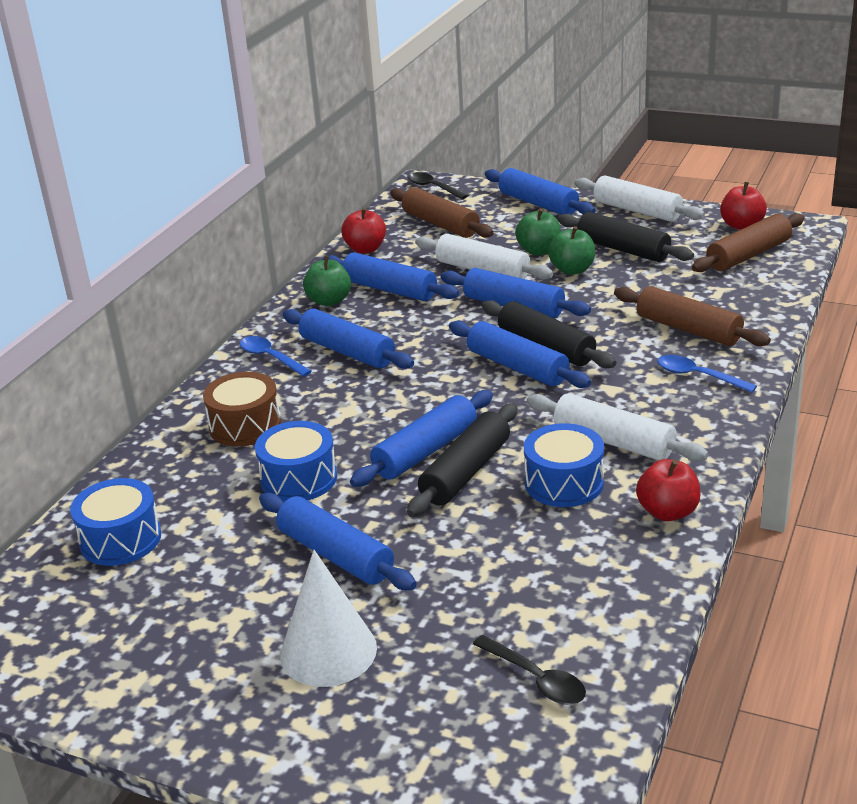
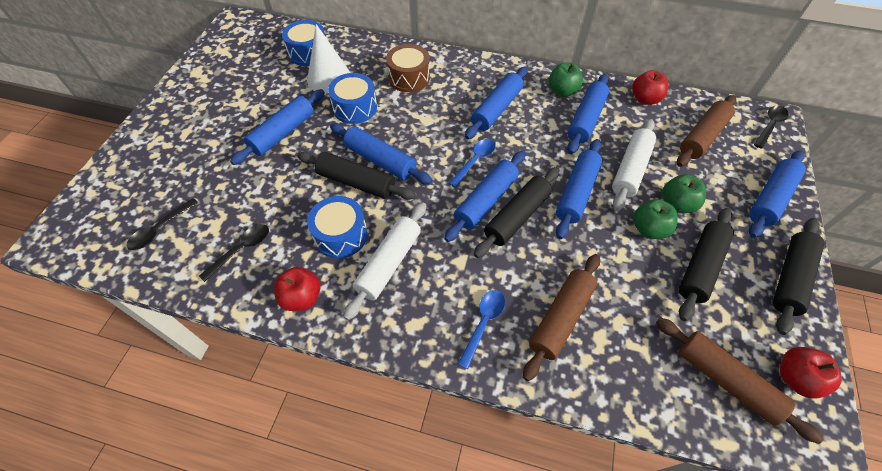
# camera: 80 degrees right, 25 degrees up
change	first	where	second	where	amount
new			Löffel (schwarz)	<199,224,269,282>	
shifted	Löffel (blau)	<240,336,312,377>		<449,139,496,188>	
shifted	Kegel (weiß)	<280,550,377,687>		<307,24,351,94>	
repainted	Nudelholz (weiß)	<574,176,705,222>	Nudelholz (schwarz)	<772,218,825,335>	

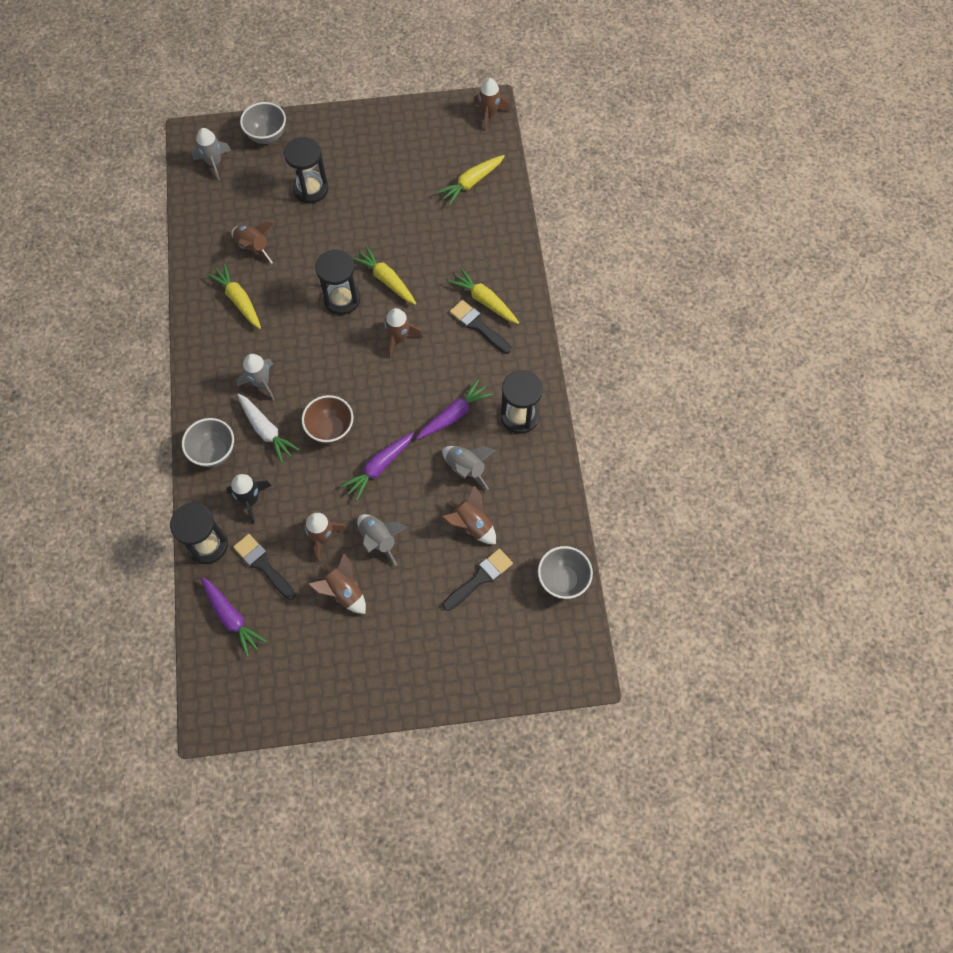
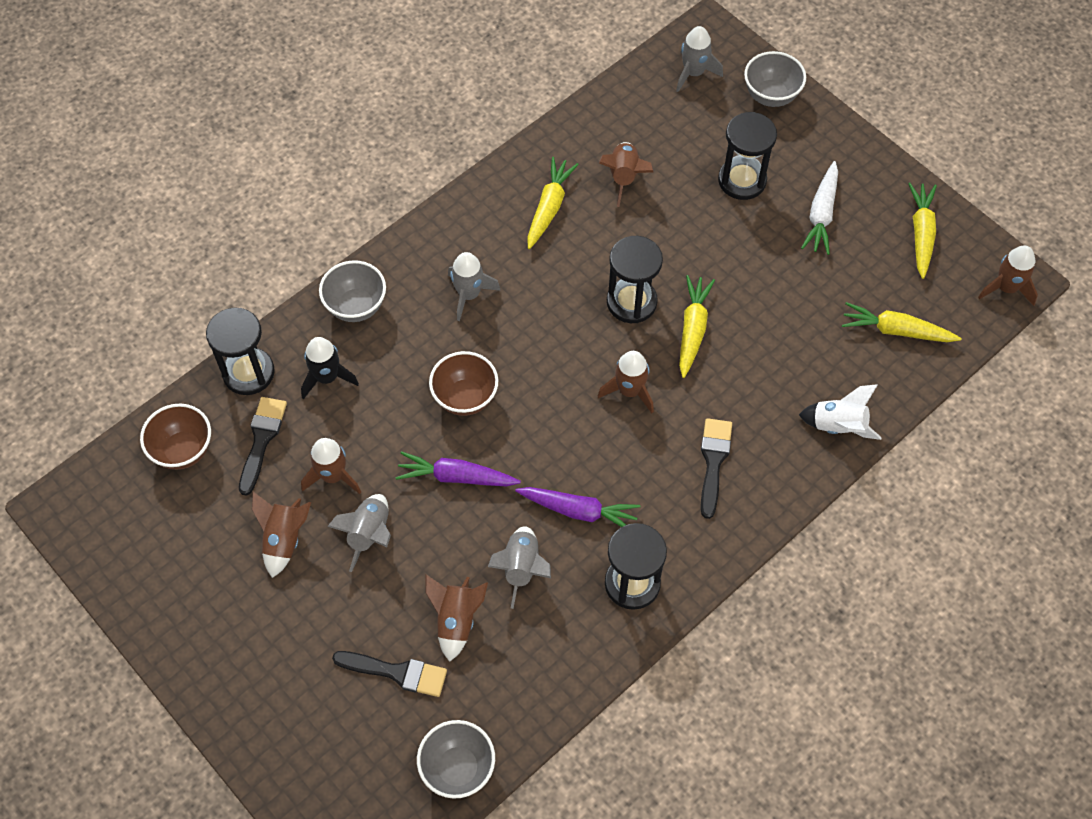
# camera: 55 degrees right, 5 degrees down
change	first	where	second	where	amount
new			Rakete (weiß)	<799,384,882,440>	
shifted	Karotte (weiß)	<237,393,300,463>		<801,161,838,255>	
shifted	Karotte (gelb)	<448,268,519,324>		<908,183,937,279>	
swapped	Karotte (lila)	<201,577,267,657>	Schüssel (braun)	<140,404,211,470>	

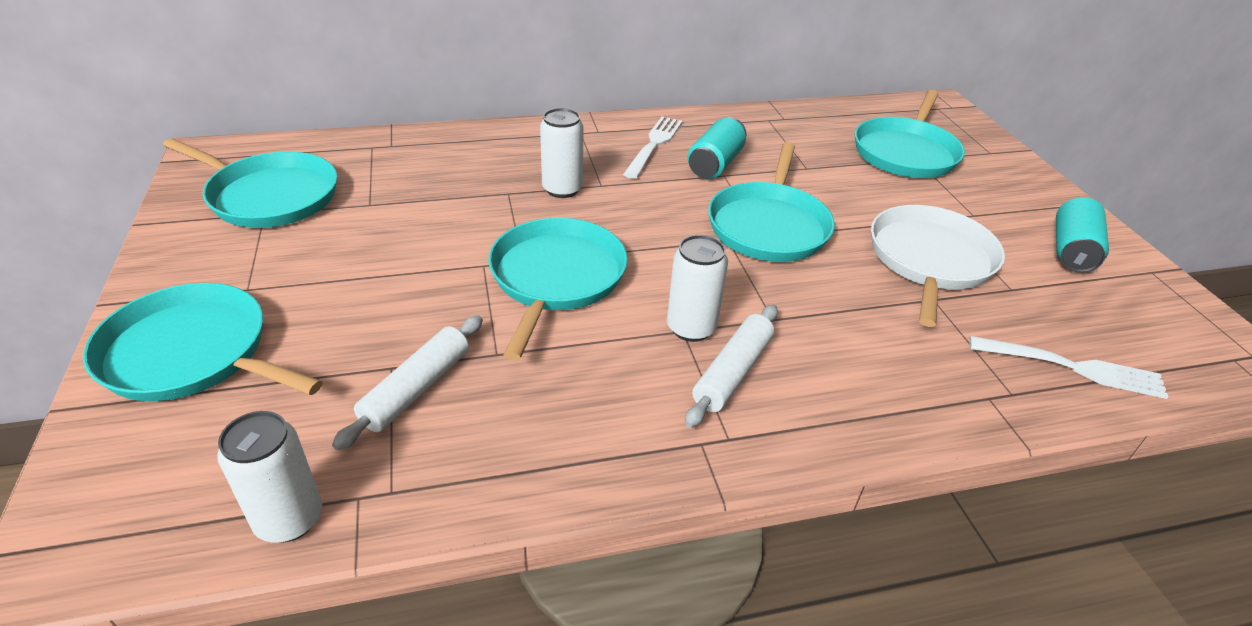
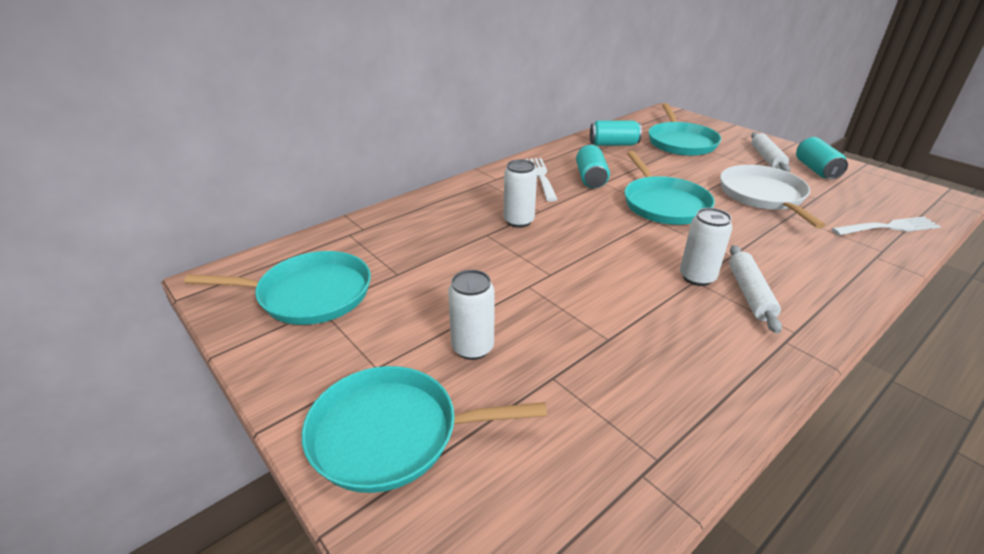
# camera: 25 degrees left, 5 degrees down
change	first	where	second	where	amount
gone	Pfanne (türkis)	<488,218,628,360>			
new			Dose (türkis)	<590,120,642,146>	
shifted	Dose (weiß)	<217,411,322,543>		<448,270,494,360>	
shifted	Nudelholz (weiß)	<332,315,483,450>		<751,132,790,172>	

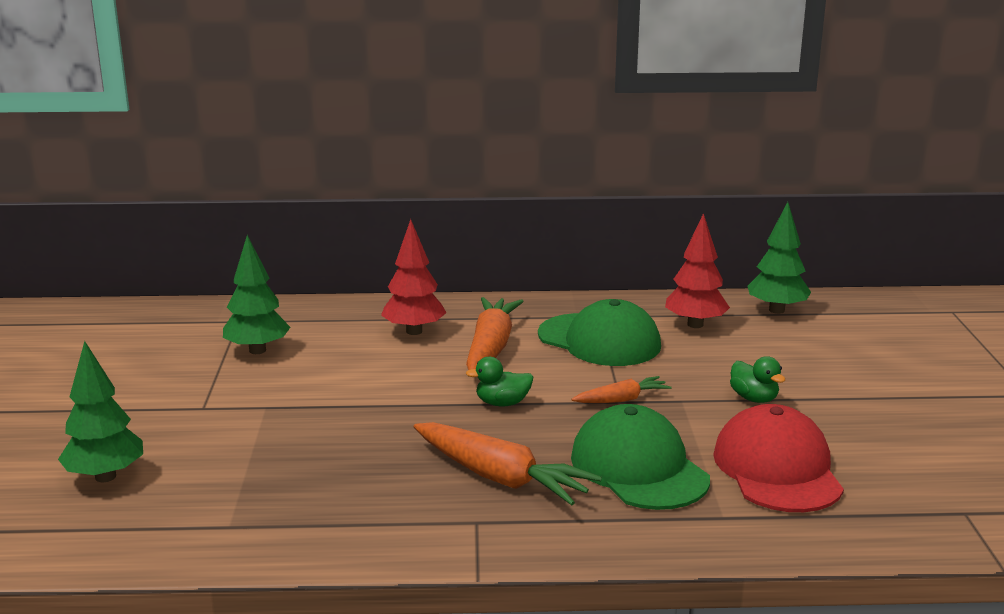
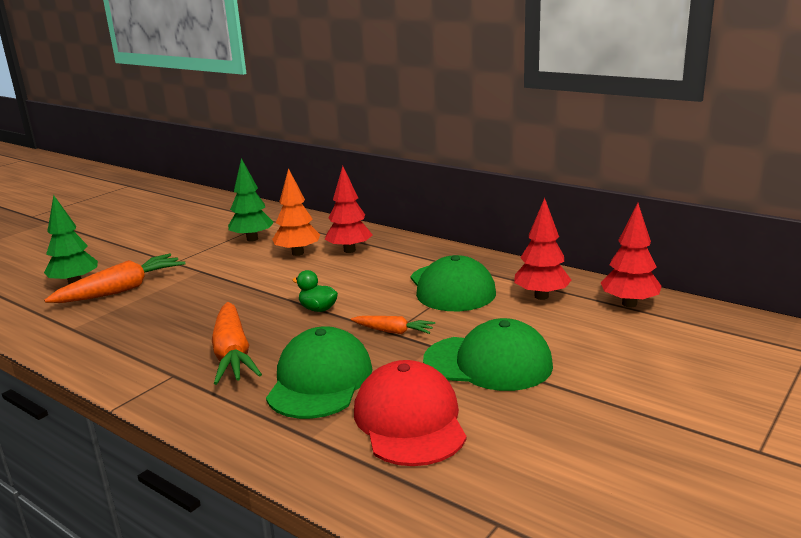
# camera: 40 degrees right, 0 degrees up
change	first	where	second	where	amount
new			Baum (orange)	<272,168,320,256>	
shifted	Karotte (orange)	<466,297,524,370>		<44,254,185,303>	
swapped	Ente (grün)	<730,356,785,403>	Kappe (grün)	<423,318,553,391>	
repainted	Baum (grün)	<747,202,811,314>	Baum (rot)	<601,203,661,307>	
rotated	Kappe (rot)	<713,404,844,512>		<354,360,467,466>	45 degrees counterclockwise

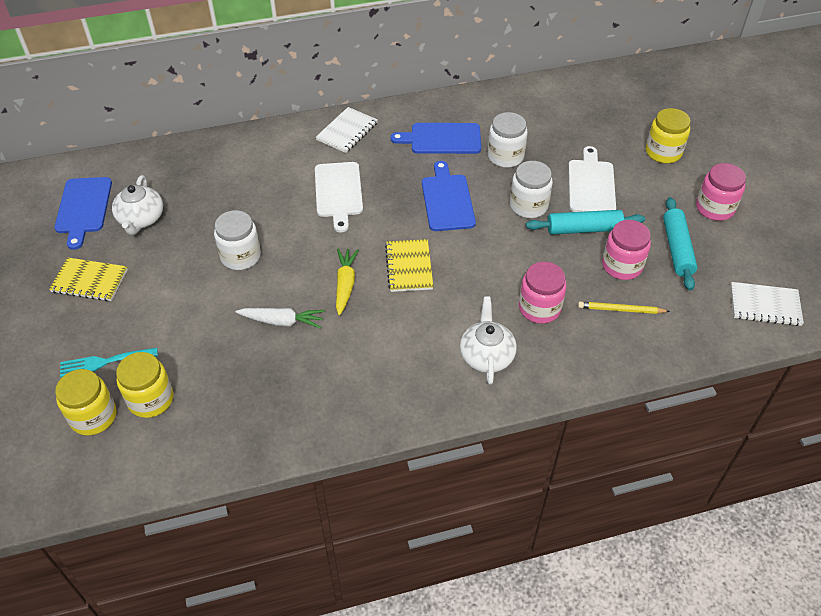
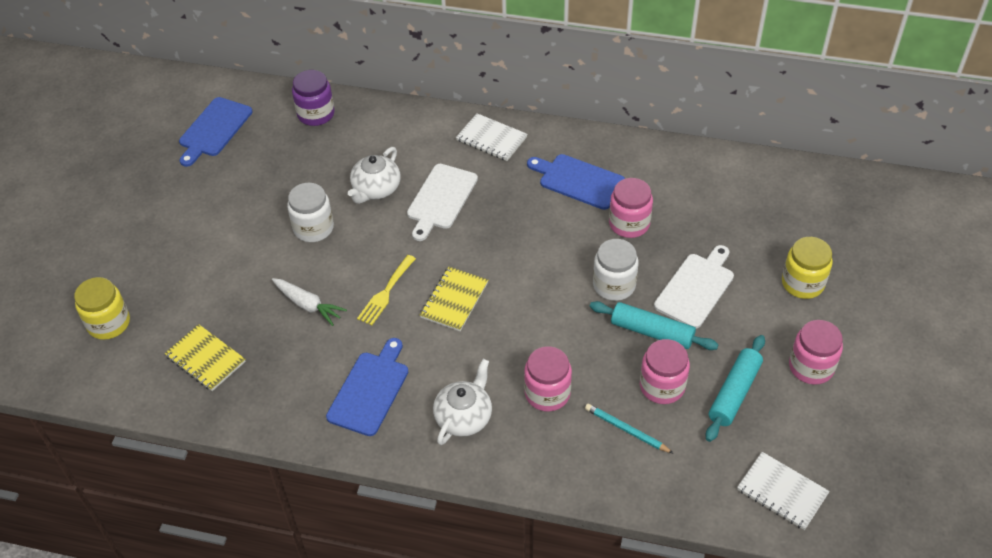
# camera: 30 degrees right, 0 degrees up
change	first	where	second	where	amount
gone	Gabel (türkis)	<60,348,158,378>			
gone	Einmachglas (gelb)	<116,352,173,418>			
new			Einmachglas (lila)	<292,70,335,126>	
shifted	Notizbuch (gelb)	<49,258,128,301>		<164,324,246,391>	
shifted	Teekanne (weiß)	<112,175,163,235>		<348,147,401,204>	
shifted	Schneidebrett (blau)	<422,161,476,231>		<326,338,408,436>	
swapped	Karotte (gelb)	<336,249,359,315>	Gabel (gelb)	<357,255,416,325>	
repainted	Einmachglas (weiß)	<488,112,528,168>	Einmachglas (rosa)	<609,178,653,238>	
repainted	Bleistift (gelb)	<578,302,670,314>	Bleistift (türkis)	<585,404,674,454>	
rotated	Notizbuch (weiß)	<316,107,378,153>		<456,113,528,161>	60 degrees clockwise

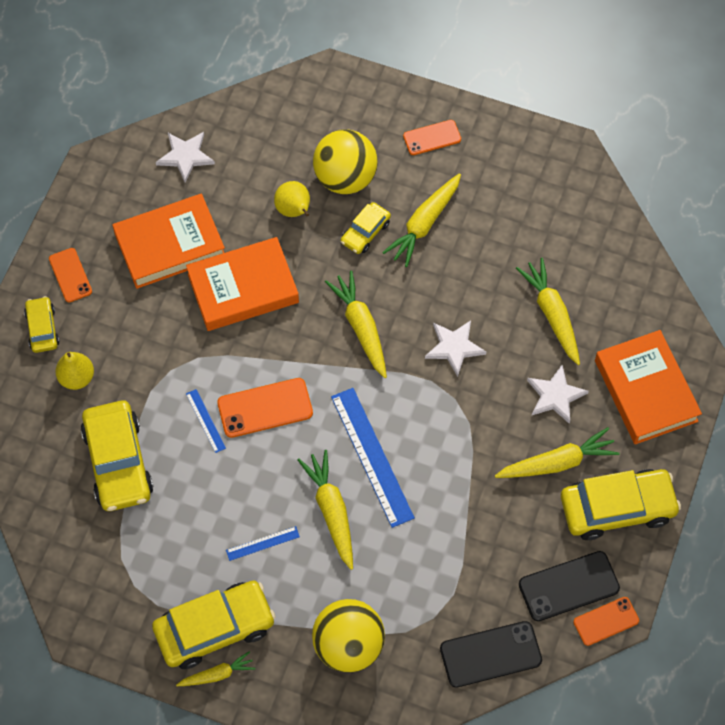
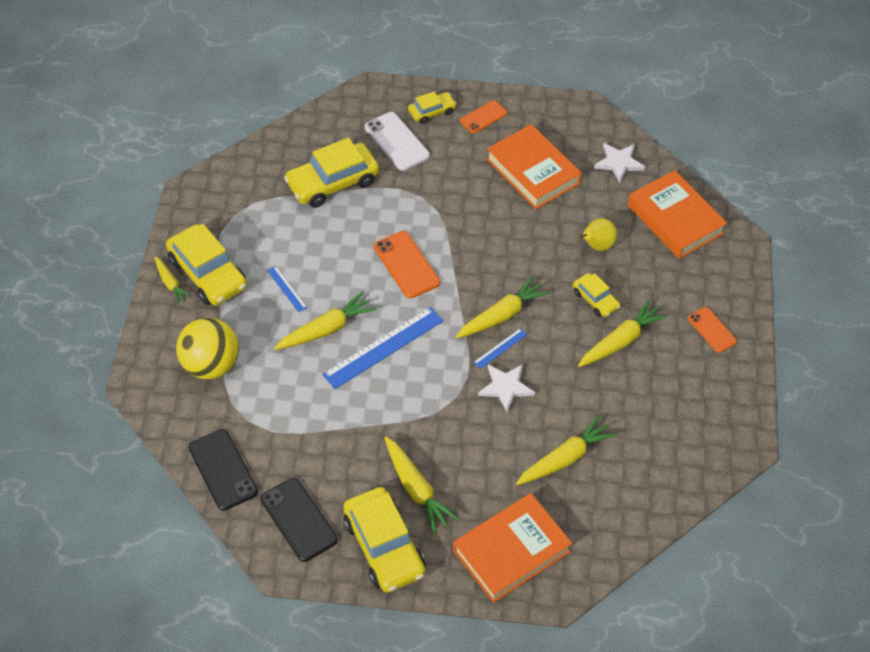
# camera: 75 degrees right, 10 degrees down
change	first	where	second	where	amount
gone	Ball (gelb)	<313,129,378,194>			
gone	Stern (weiß)	<527,365,589,424>			
gone	Handy (orange)	<573,597,639,646>			
shifted	Buch (orange)	<186,237,299,331>		<628,170,727,259>	
shifted	Lineal (blau)	<186,389,226,453>		<473,328,527,369>	
swapped	Birne (gelb)	<55,352,94,390>	Handy (weiß)	<365,112,430,171>	
rotated	Auto (gelb)	<341,202,391,254>		<573,273,620,317>	150 degrees counterclockwise
rotated	Karotte (gelb)	<382,173,461,267>		<578,300,668,367>	120 degrees clockwise

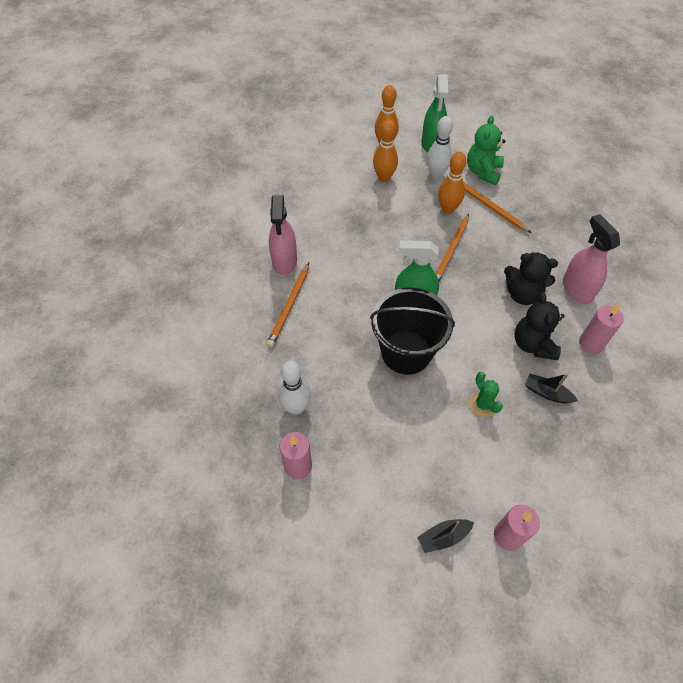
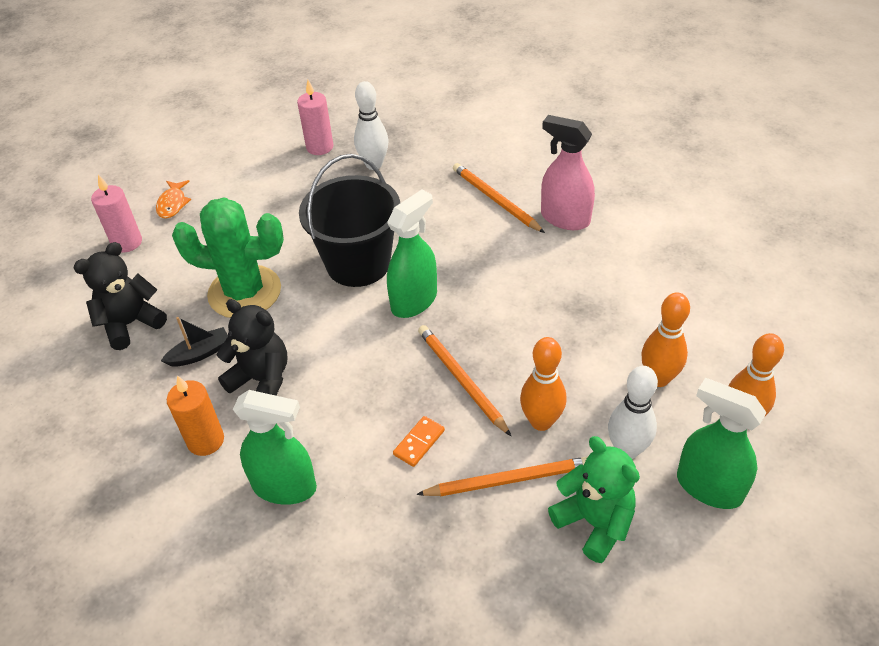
# camera: 125 degrees right, 10 degrees down
change	first	where	second	where	amount
new			Dominostein (orange)	<393,416,445,467>	
shifted	Teddybär (schwarz)	<504,252,558,305>		<73,242,167,350>	
swapped	Boot (schwarz)	<417,519,474,553>	Fisch (orange)	<156,180,191,219>	
repainted	Sprühflasche (rosa)	<563,214,620,304>	Sprühflasche (grün)	<233,390,317,505>	
repainted	Kerze (rosa)	<579,304,624,354>	Kerze (orange)	<167,375,224,456>	
scaled	Kaktus (grün)	<469,372,503,417>		<172,197,284,318>	x2.14

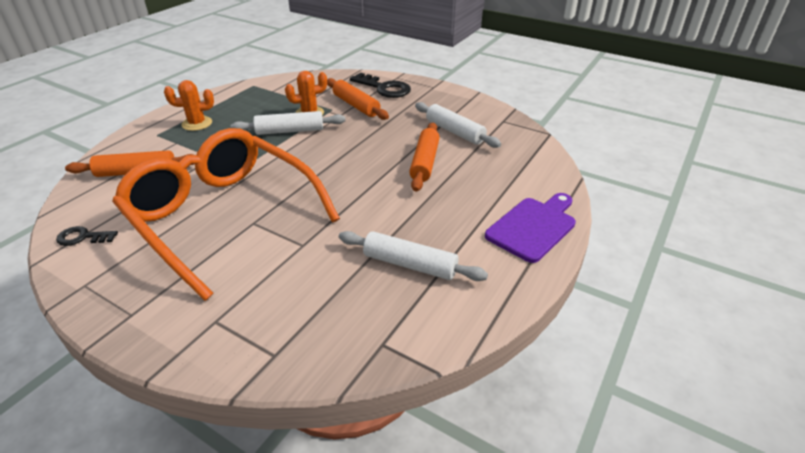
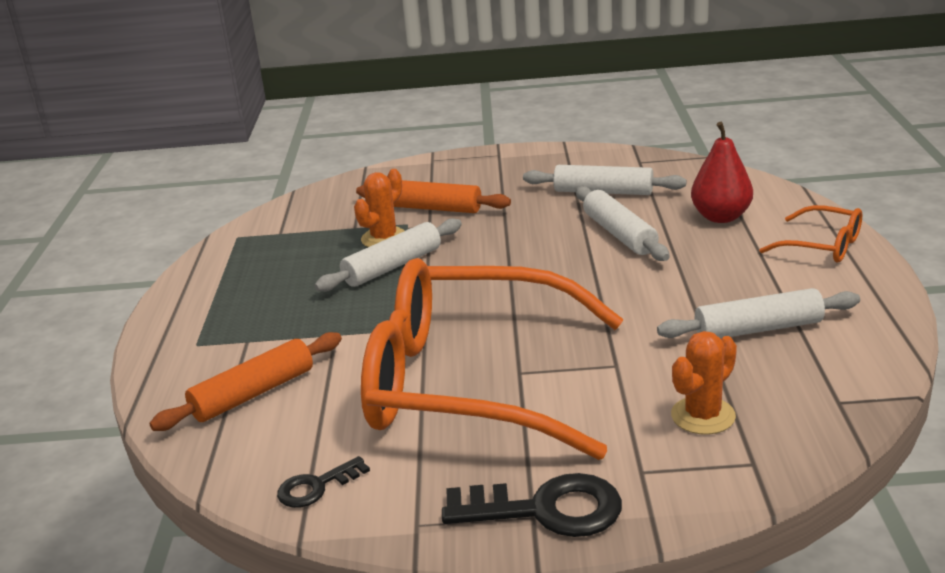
# camera: 30 degrees left, 10 degrees down
change	first	where	second	where	amount
new			Birne (rot)	<691,122,753,223>	
shifted	Kaktus (orange)	<164,80,214,131>		<671,331,737,435>	
shifted	Schlüssel (schwarz)	<350,73,411,98>		<442,473,622,537>	
swapped	Schneidebrett (lila)	<485,193,576,263>	Brille (orange)	<759,205,862,263>	
repainted	Nudelholz (orange)	<409,123,440,192>	Nudelholz (weiß)	<576,186,670,261>	

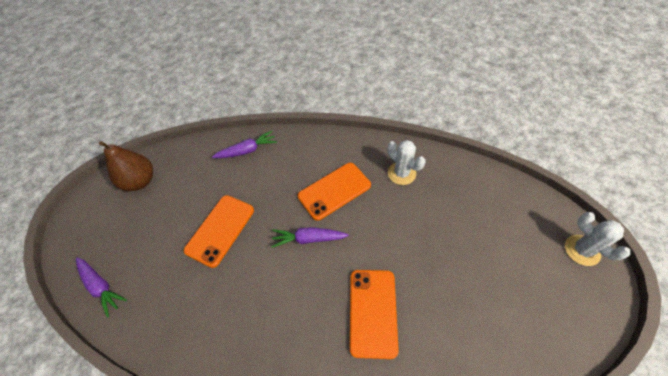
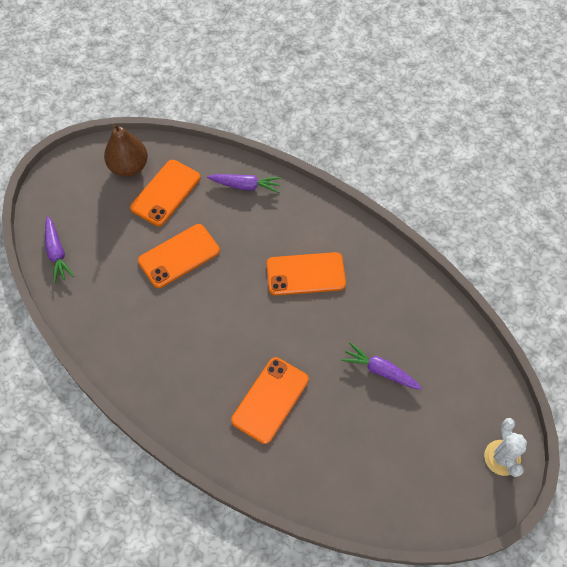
# camera: 25 degrees right, 5 degrees up
change	first	where	second	where	amount
gone	Kaktus (weiß)	<387,140,425,185>			
new			Handy (orange)	<130,160,200,226>	
shifted	Karotte (lila)	<271,227,349,248>		<341,342,422,389>	

